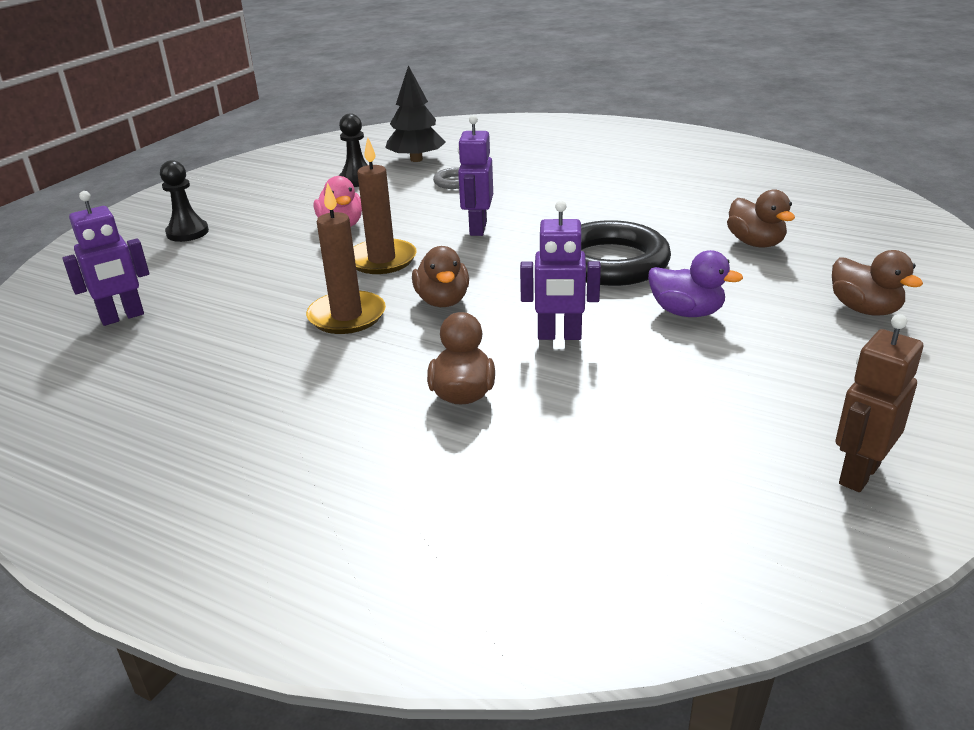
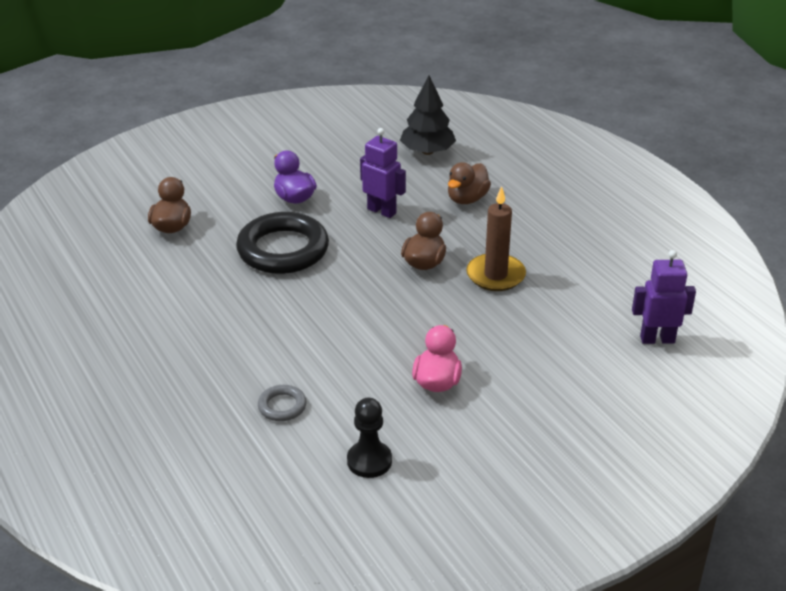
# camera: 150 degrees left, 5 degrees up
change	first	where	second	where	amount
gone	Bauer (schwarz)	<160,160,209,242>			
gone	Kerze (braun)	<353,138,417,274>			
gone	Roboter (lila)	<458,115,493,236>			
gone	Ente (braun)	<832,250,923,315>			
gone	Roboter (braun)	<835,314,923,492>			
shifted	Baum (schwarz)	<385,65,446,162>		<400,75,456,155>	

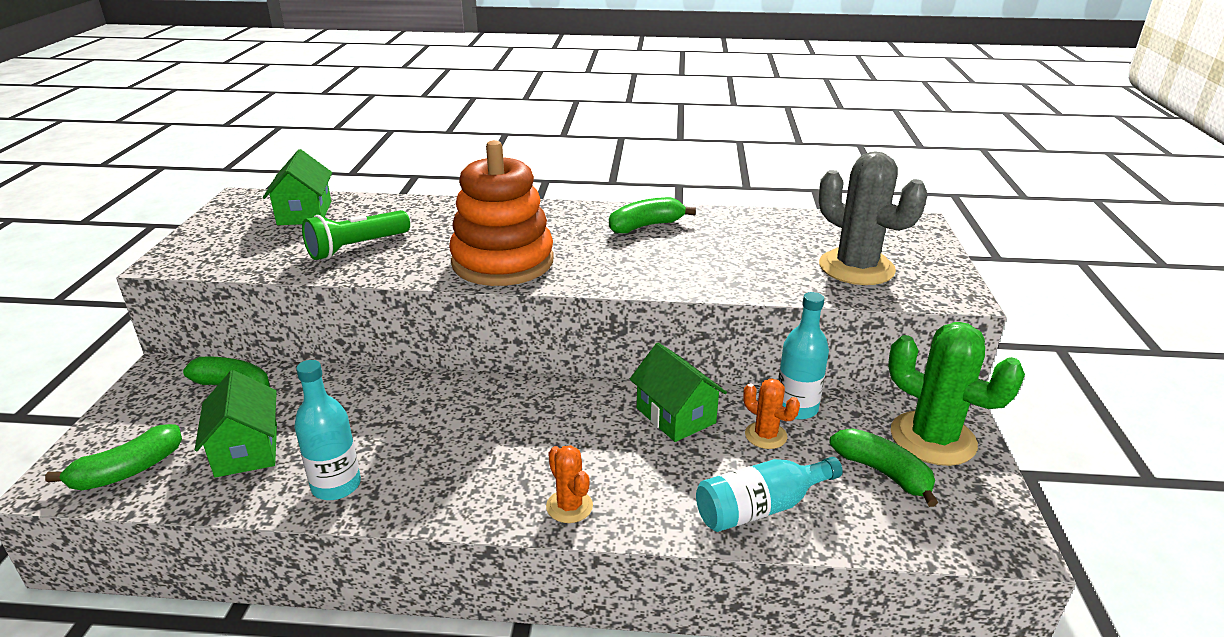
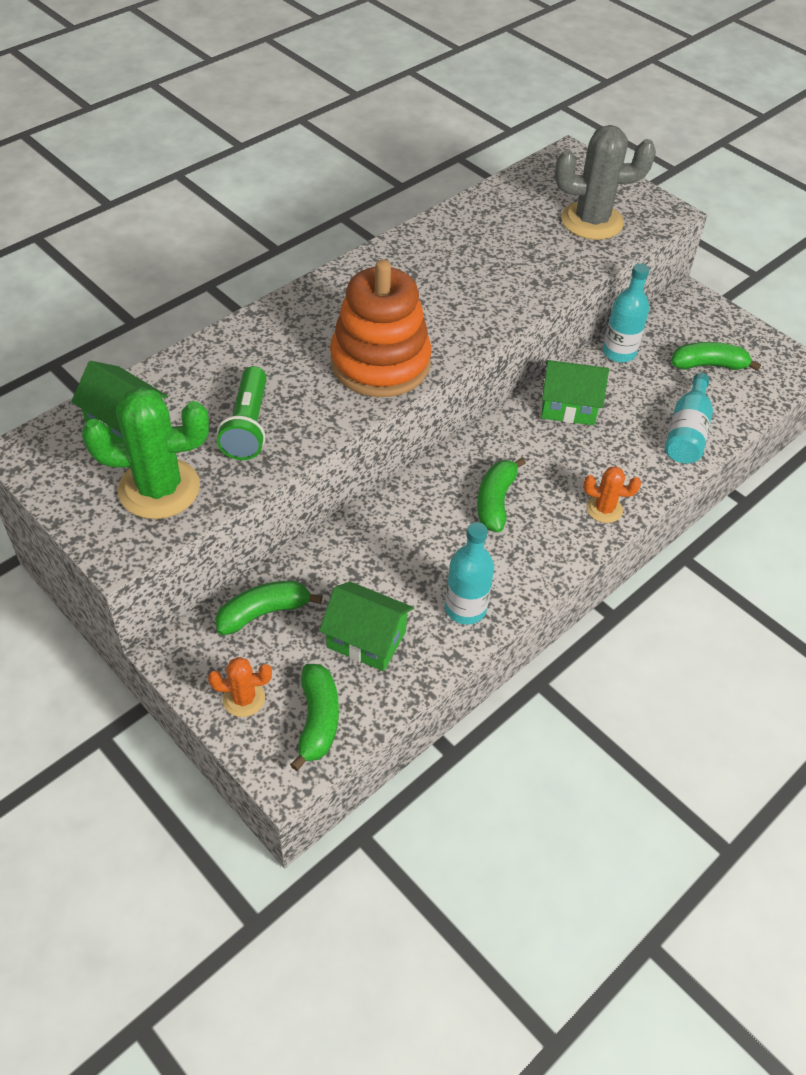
# camera: 50 degrees left, 20 degrees up
change	first	where	second	where	amount
shifted	Banane (grün)	<609,197,696,233>		<477,457,526,532>	
shifted	Kaktus (orange)	<743,378,800,449>		<208,657,272,717>	
shifted	Kaktus (grün)	<888,322,1025,466>		<82,387,209,519>	

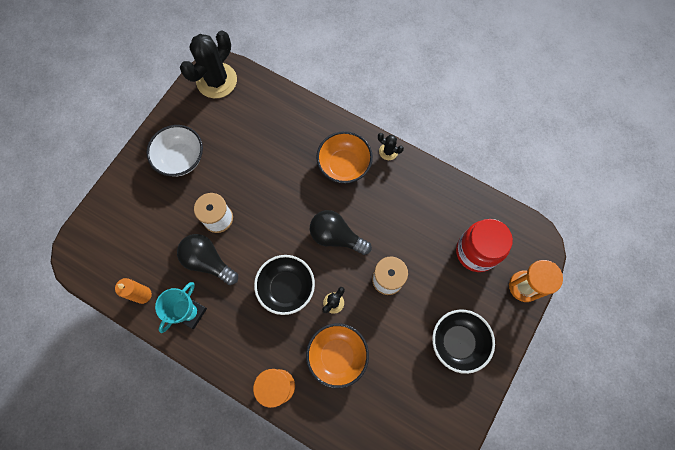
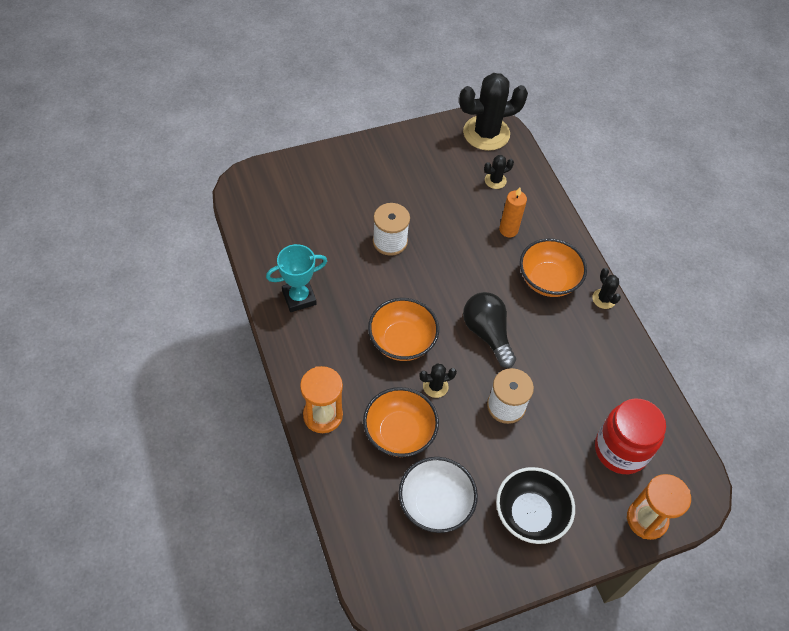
# camera: 35 degrees right, 15 degrees down
change	first	where	second	where	amount
gone	Glühbirne (schwarz)	<177,234,238,285>			
new			Kaktus (schwarz)	<484,155,514,189>	
shifted	Kerze (orange)	<115,278,152,304>		<499,187,527,237>	
shifted	Schüssel (weiß)	<146,125,203,176>		<399,457,478,533>	
repainted	Schüssel (schwarz)	<254,255,315,315>	Schüssel (orange)	<368,298,439,361>	

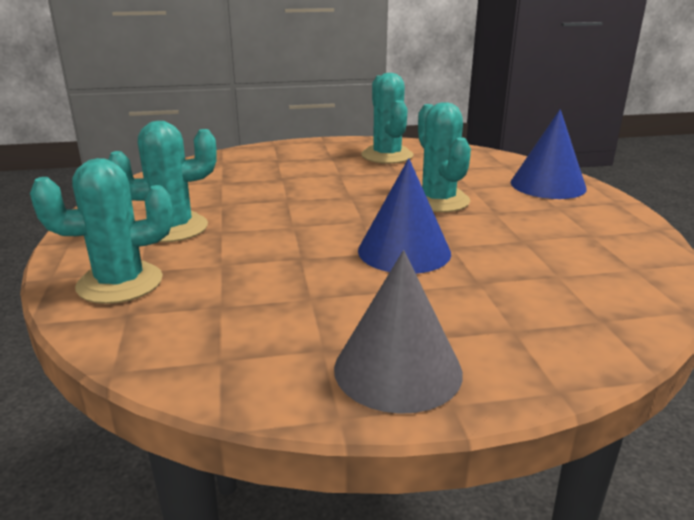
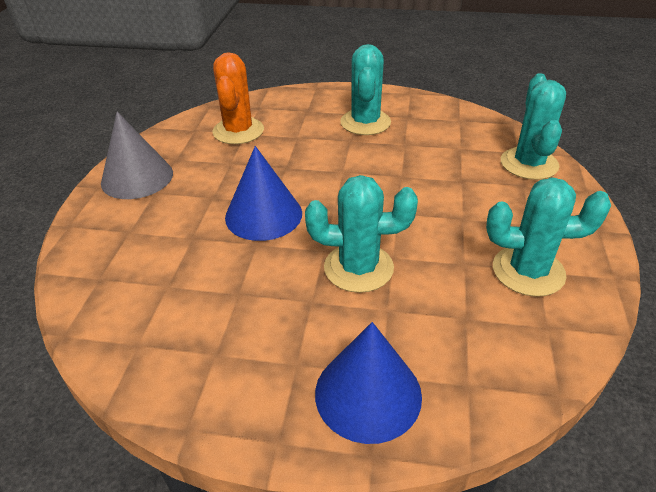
# camera: 110 degrees right, 15 degrees up
change	first	where	second	where	amount
new			Kaktus (orange)	<213,52,264,144>	
shifted	Kaktus (türkis)	<30,158,173,304>		<501,73,566,180>	

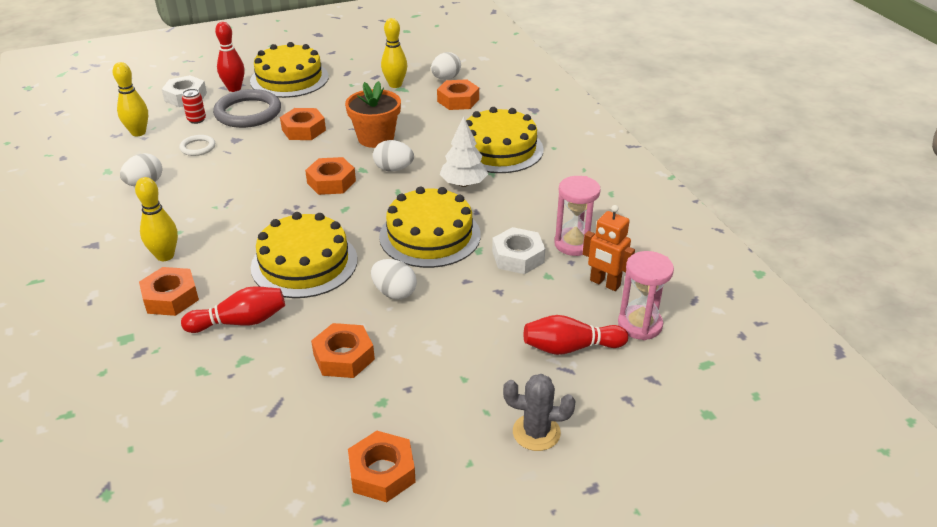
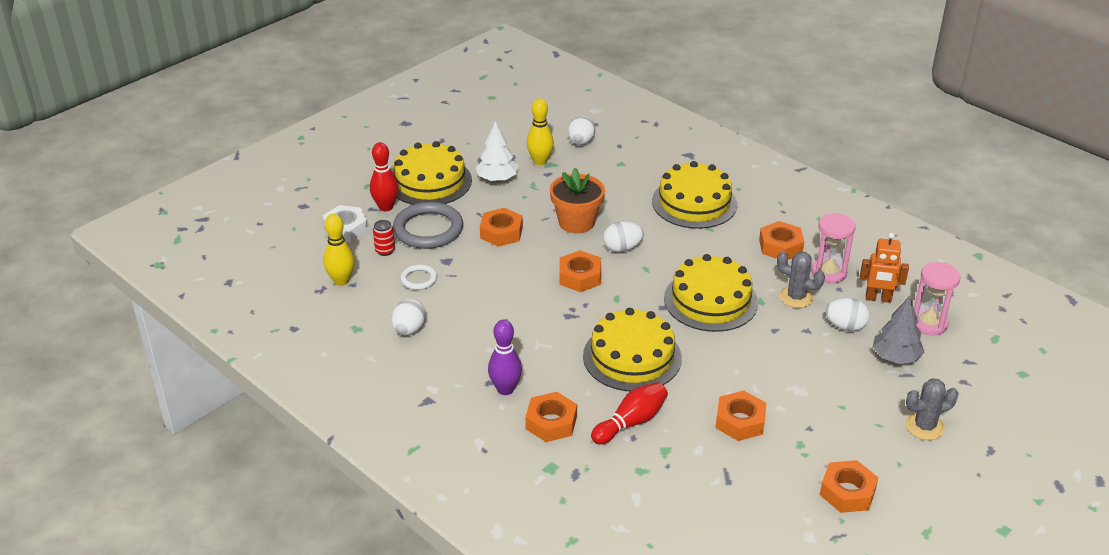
# camera: 25 degrees left, 0 degrees up
change	first	where	second	where	amount
shifted	Ei (weiß)	<371,259,417,299>		<825,298,870,331>	
shifted	Sechskantmutter (orange)	<437,79,479,110>		<759,221,804,259>	
shifted	Baum (weiß)	<440,116,488,187>		<476,121,518,182>	
swapped	Sechskantmutter (weiß)	<492,227,545,274>	Kaktus (grau)	<777,251,825,308>	
swapped	Bowlingkegel (rot)	<524,315,628,355>	Baum (grau)	<873,296,925,364>	
repainted	Bowlingkegel (gelb)	<135,177,178,261>	Bowlingkegel (lila)	<488,320,522,395>	

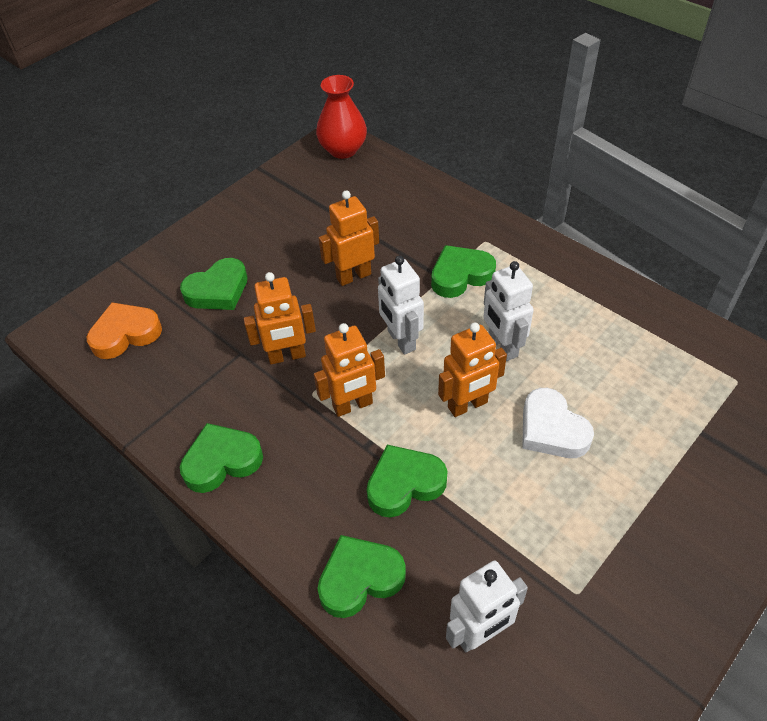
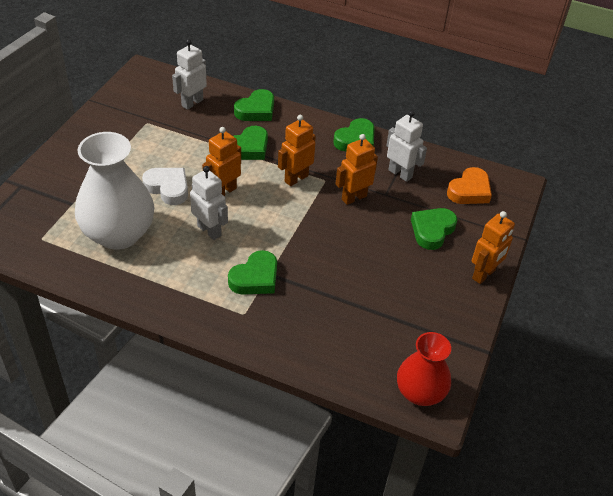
# camera: 155 degrees right, 5 degrees down
change	first	where	second	where	amount
new			Vase (weiß)	<75,132,154,250>	
shifted	Roboter (orange)	<319,190,379,286>		<472,211,515,284>	
shifted	Roboter (weiß)	<378,256,424,355>		<386,111,427,182>	

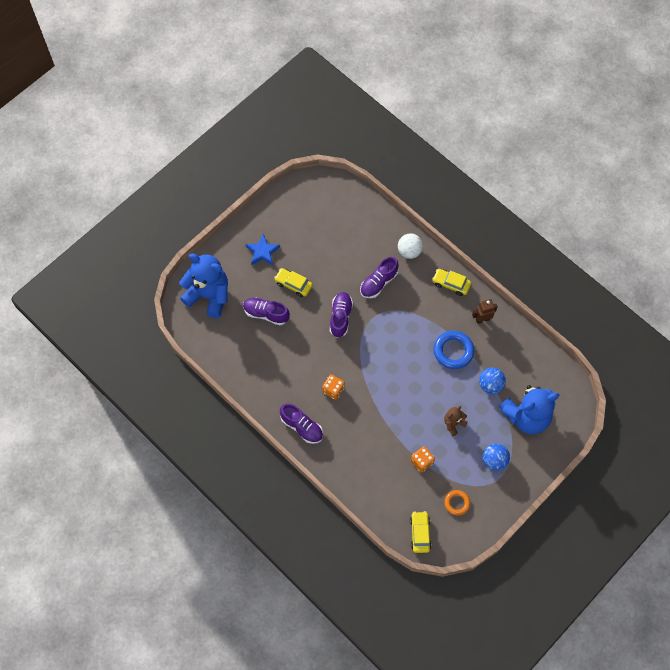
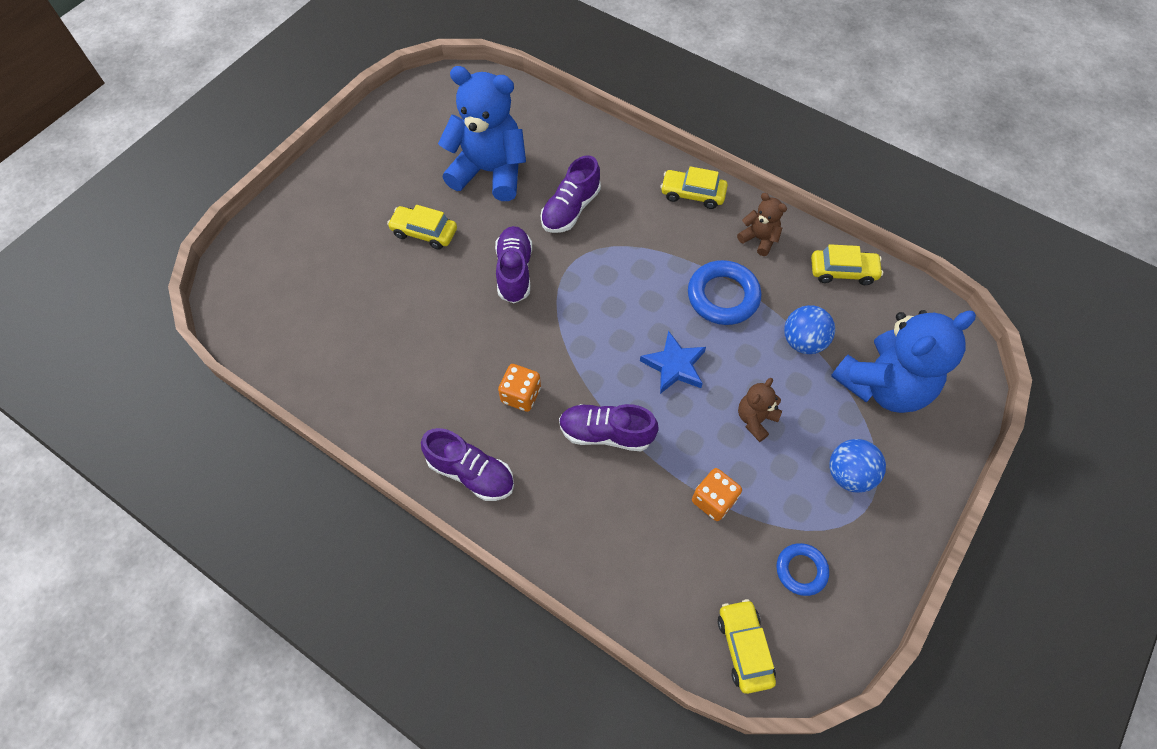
# camera: 10 degrees left, 5 degrees down
change	first	where	second	where	amount
gone	Ball (weiß)	<398,233,423,259>			
new			Auto (gelb)	<811,244,883,285>	
shifted	Teddybär (blau)	<179,253,228,318>		<438,66,526,201>	
shifted	Schuh (lila)	<243,298,290,325>		<559,404,659,451>	
shifted	Stern (blau)	<246,234,280,265>		<640,330,706,394>	
swapped	Roboter (braun)	<472,299,498,324>	Teddybär (braun)	<737,193,787,256>	
repainted	Ring (orange)	<444,490,470,515>	Ring (blau)	<776,543,829,596>	

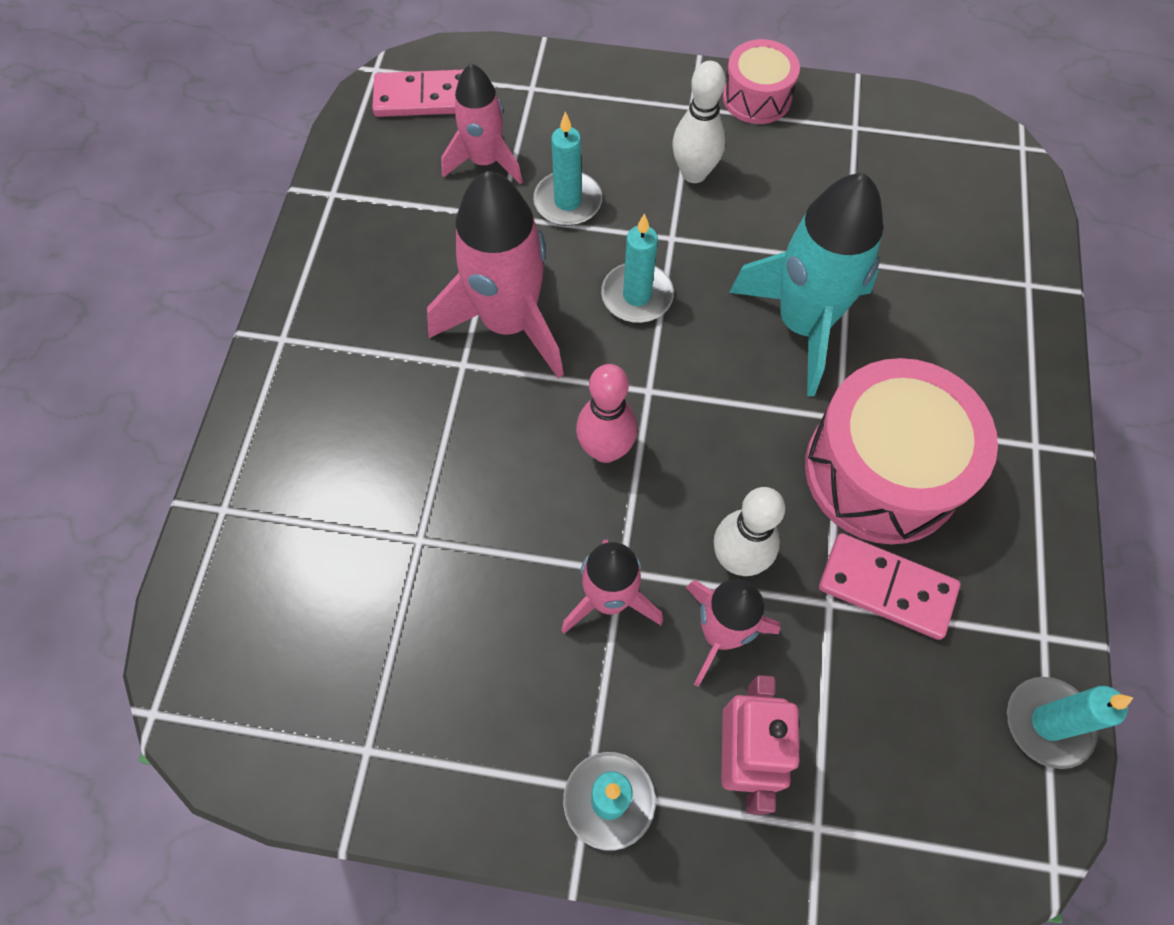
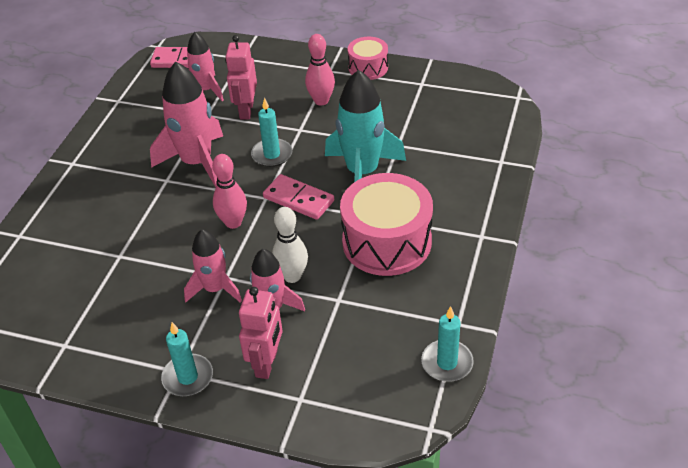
# camera: 10 degrees right, 20 degrees down
change	first	where	second	where	amount
shifted	Dominostein (rosa)	<819,533,961,640>		<263,174,334,220>	
swapped	Kerze (türkis)	<533,111,602,226>	Roboter (rosa)	<225,35,257,119>	
repainted	Bowlingkegel (weiß)	<672,61,726,183>	Bowlingkegel (rosa)	<305,34,335,106>	

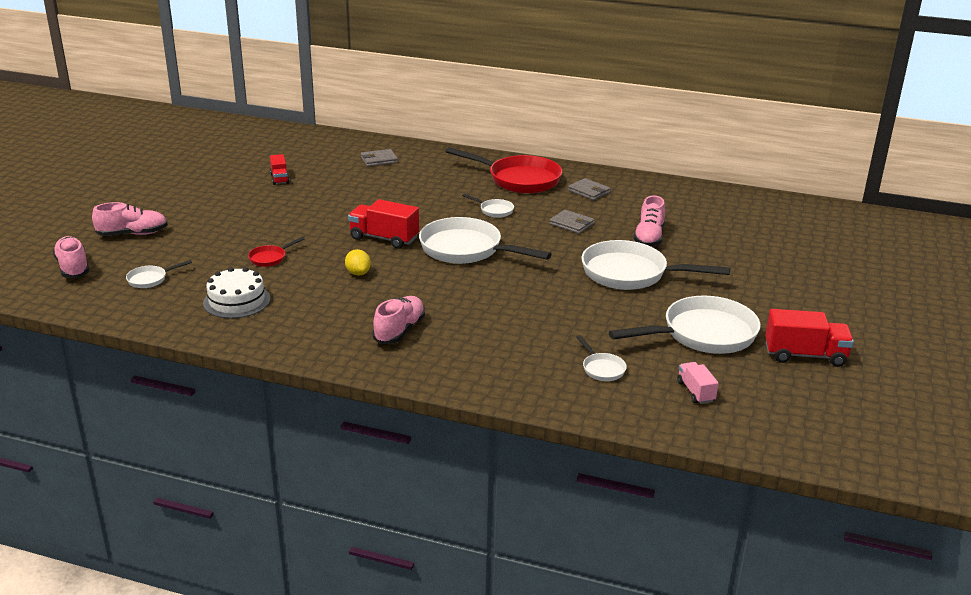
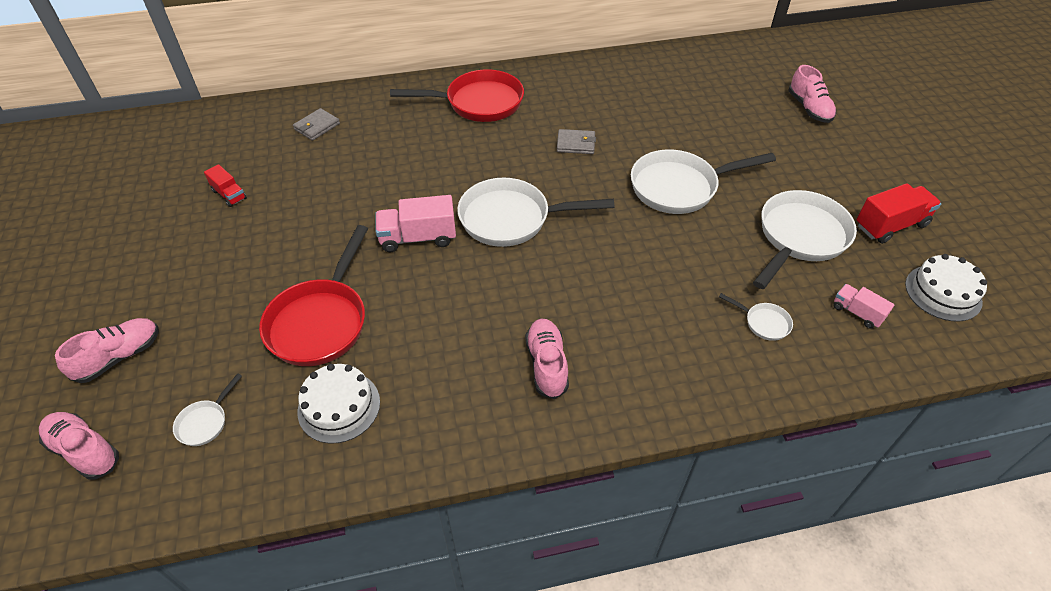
# camera: 30 degrees left, 20 degrees up
change	first	where	second	where	amount
gone	Zitrone (gelb)	<345,249,371,276>			
gone	Pfanne (weiß)	<462,193,514,218>			
gone	Geldbörse (grau)	<568,178,611,201>			
new			Kuchen (weiß)	<905,254,987,322>	
shifted	Schuh (rosa)	<634,196,665,246>		<788,65,836,123>	
repainted	Lastwagen (rot)	<348,199,419,249>	Lastwagen (rosa)	<375,195,456,252>	
scaled	Pfanne (rot)	<248,237,305,267>		<259,225,368,366>	x2.27

